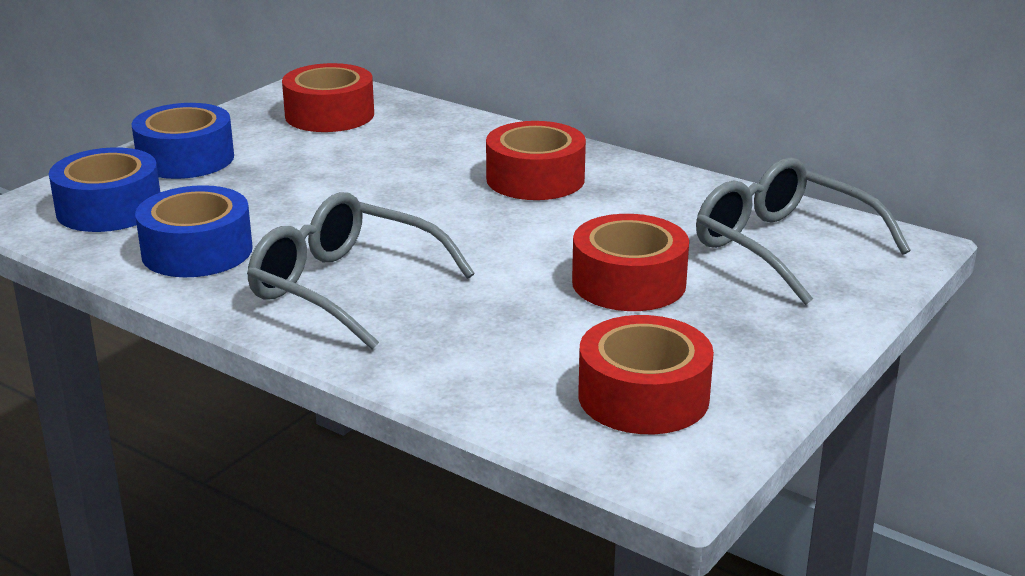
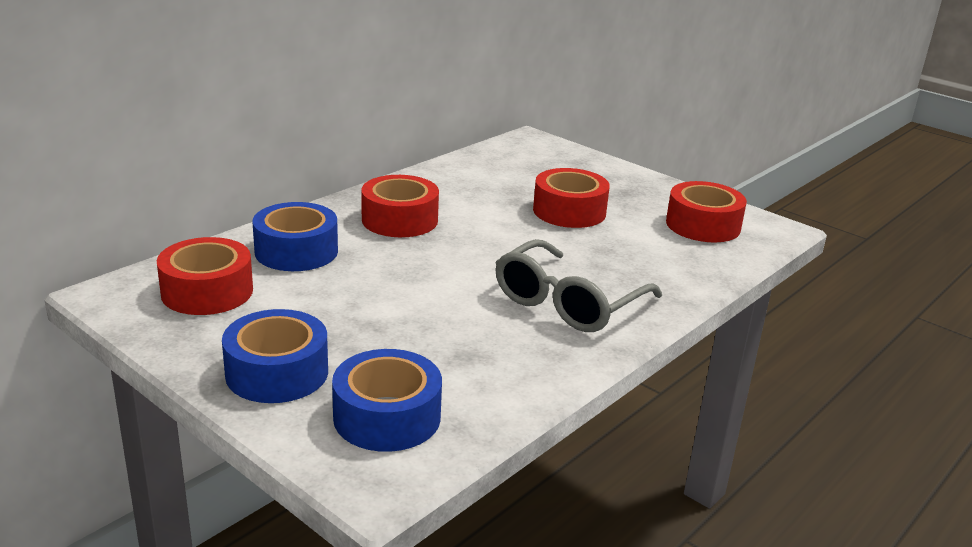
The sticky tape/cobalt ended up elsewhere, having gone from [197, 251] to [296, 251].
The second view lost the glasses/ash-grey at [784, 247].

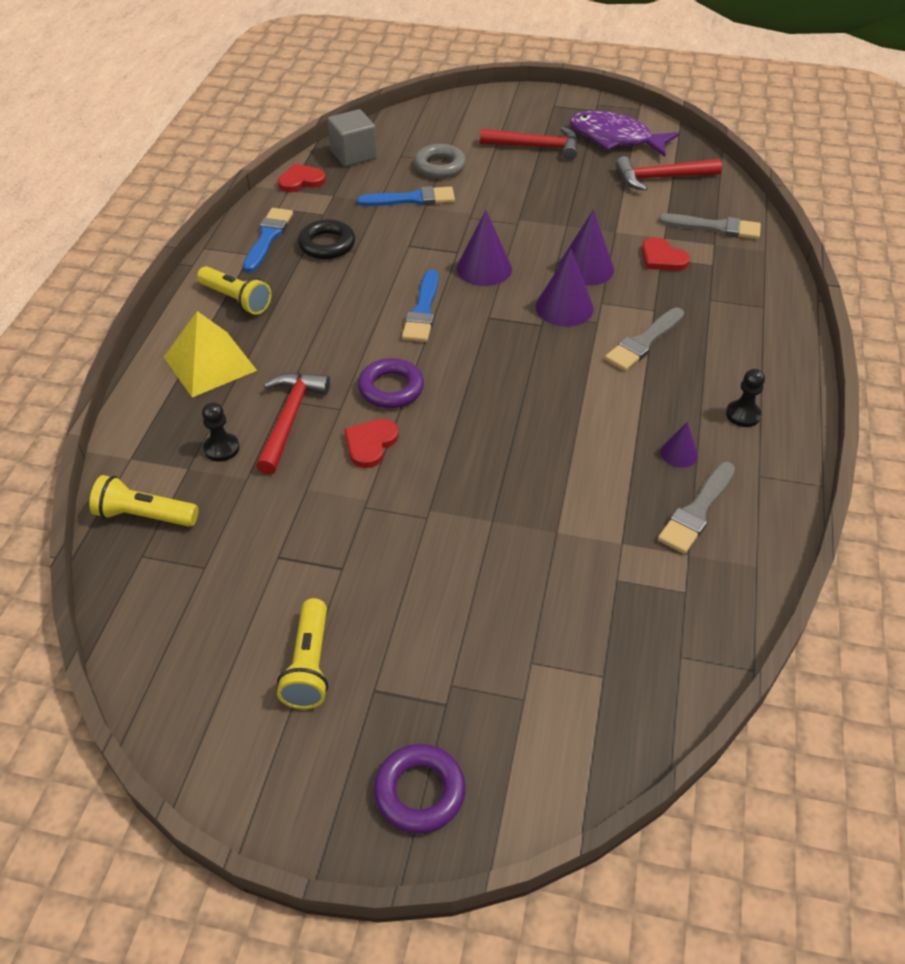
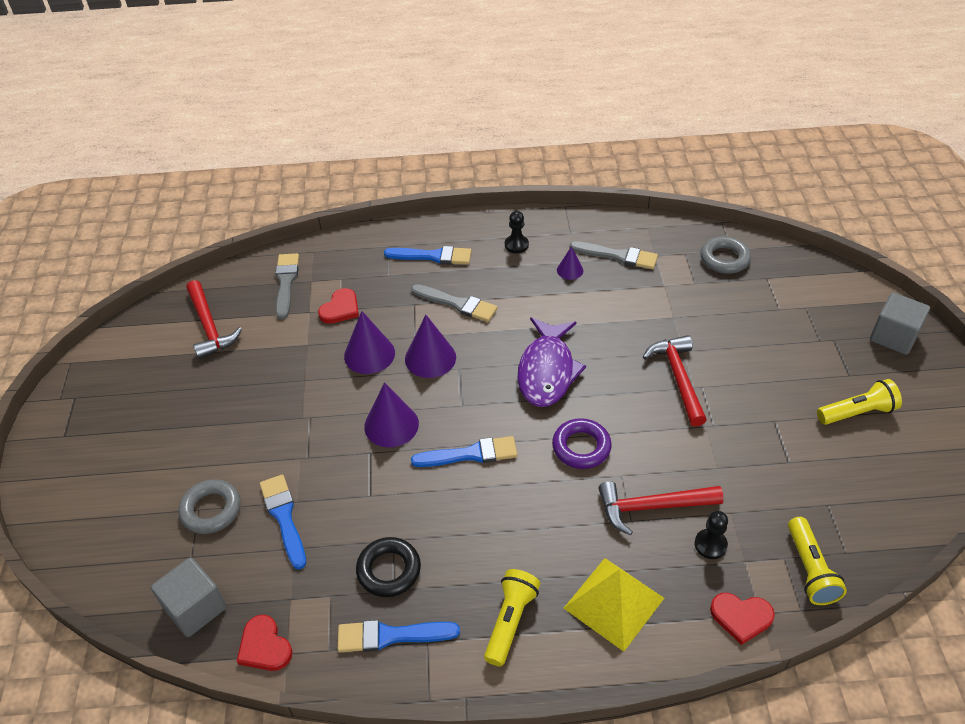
The heart/scarlet ended up elsewhere, having gone from [370, 444] to [741, 617].
Where the ring/violet stood at [420, 792], the cube/ash-grey came to stand at [893, 336].
The hammer/scarlet ended up elsewhere, having gone from [536, 147] to [678, 378].
The fish/violet ended up elsewhere, having gone from [615, 138] to [547, 371].
The second view gained the paint brush/cobalt at [433, 256].
The second view gained the ring/ash-grey at [724, 259].

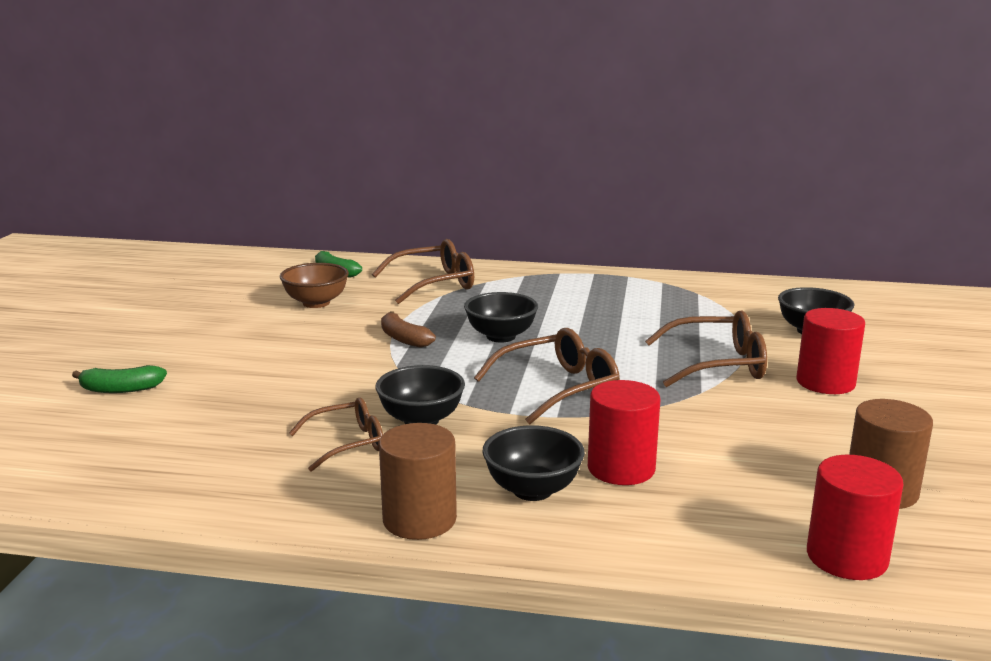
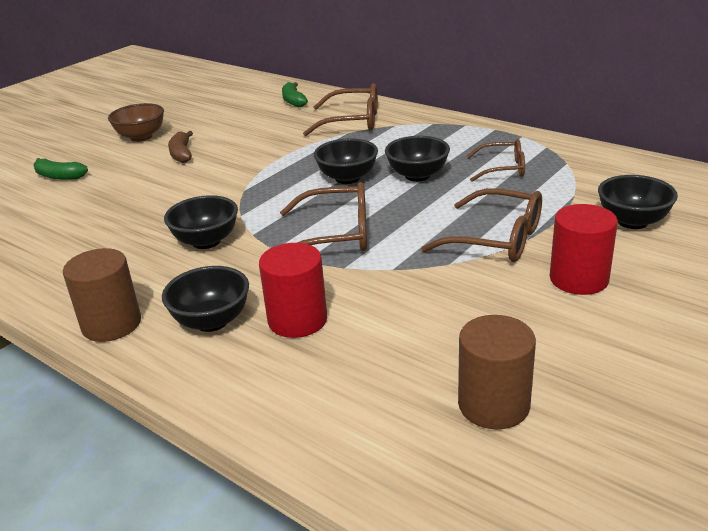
The deep dish/brown ended up elsewhere, having gone from [316, 303] to [141, 137].
The glasses/brown ended up elsewhere, having gone from [347, 443] to [502, 169].
The banana fruit/brown ended up elsewhere, having gone from [404, 339] to [182, 154].
The second view lost the cylinder/scarlet at [846, 557].
The second view gained the deep dish/ebony at [417, 176].

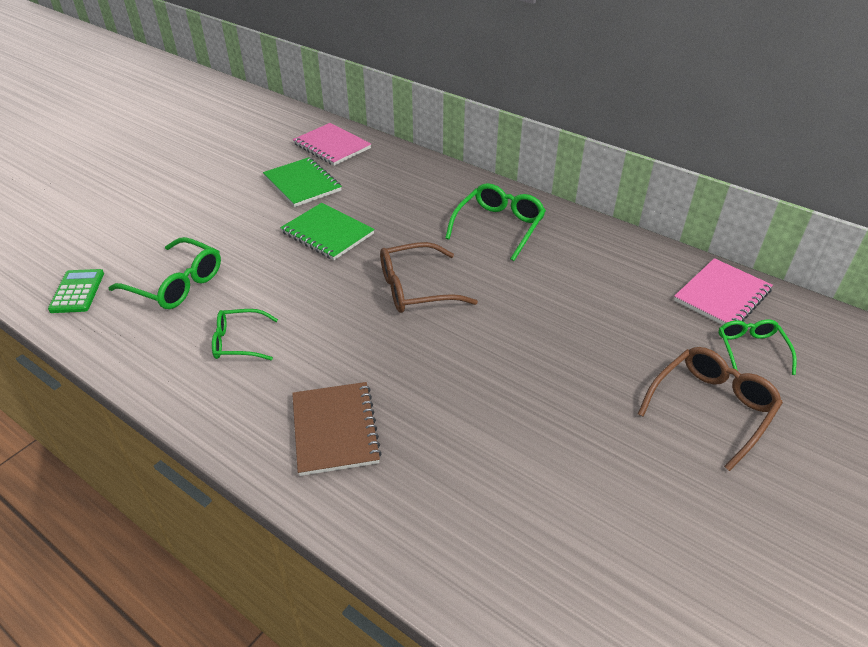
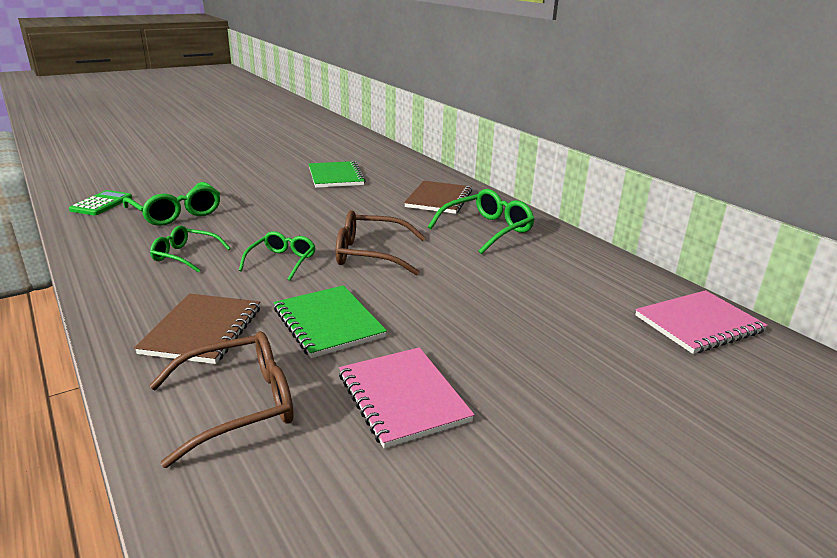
The notepad/green ended up elsewhere, having gone from [327, 233] to [328, 323].
The notepad/pink ended up elsewhere, having gone from [332, 146] to [403, 398].
The glasses/brown ended up elsewhere, having gone from [711, 408] to [238, 405].
The glasses/green ended up elsewhere, having gone from [751, 350] to [282, 261].
The second view gained the notepad/brown at [438, 199].

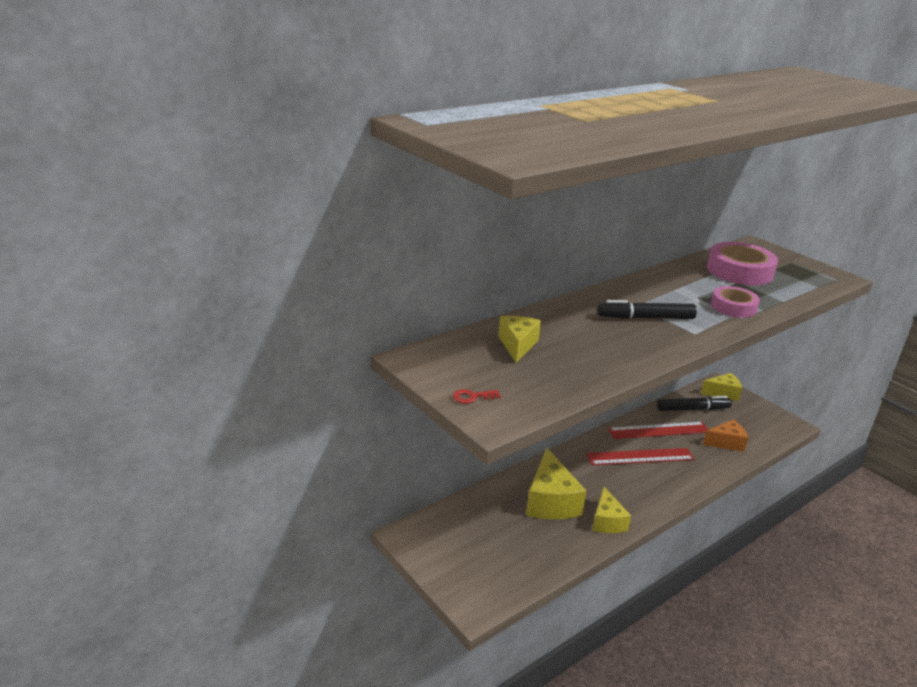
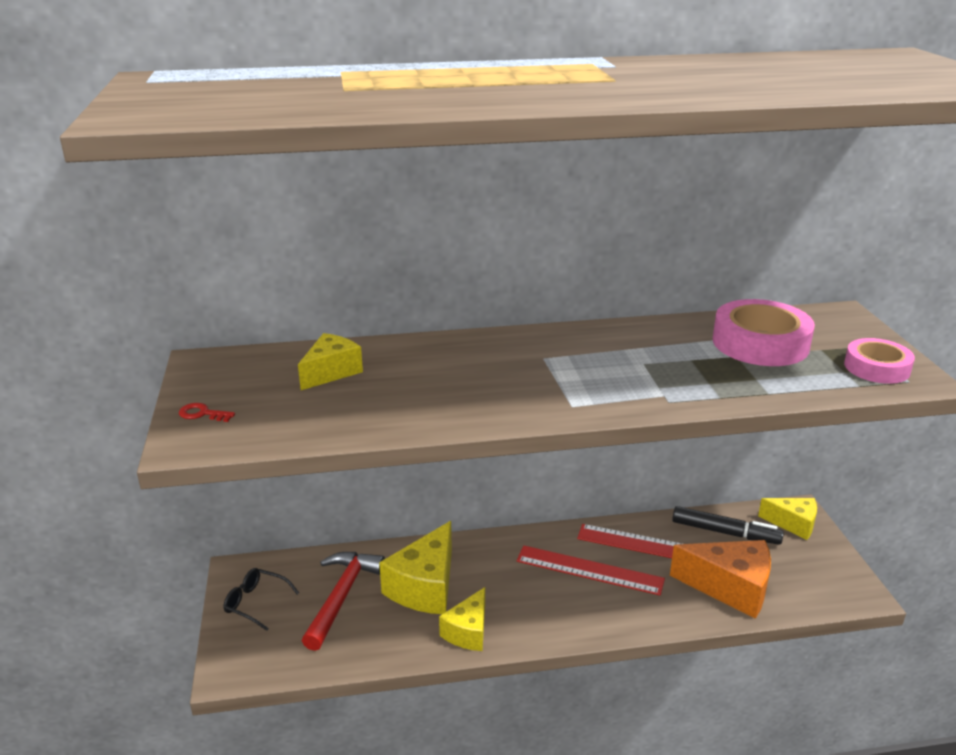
The second view lost the marker pen/ebony at [645, 318].
The size of the cheese wedge/orange at [726, 443] changed by a factor of 1.61.
The sticky tape/pink ended up elsewhere, having gone from [733, 307] to [876, 368].
The second view gained the glasses/ebony at [255, 603].
The second view gained the hammer/scarlet at [342, 596].

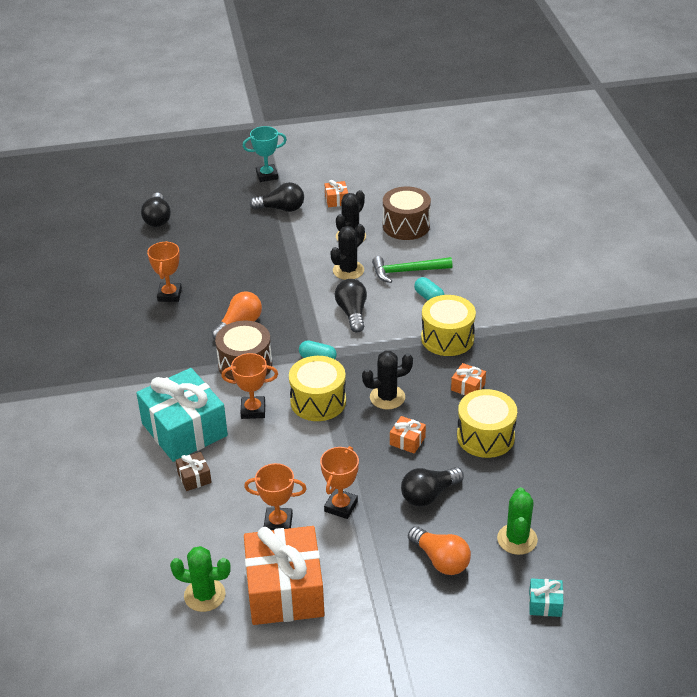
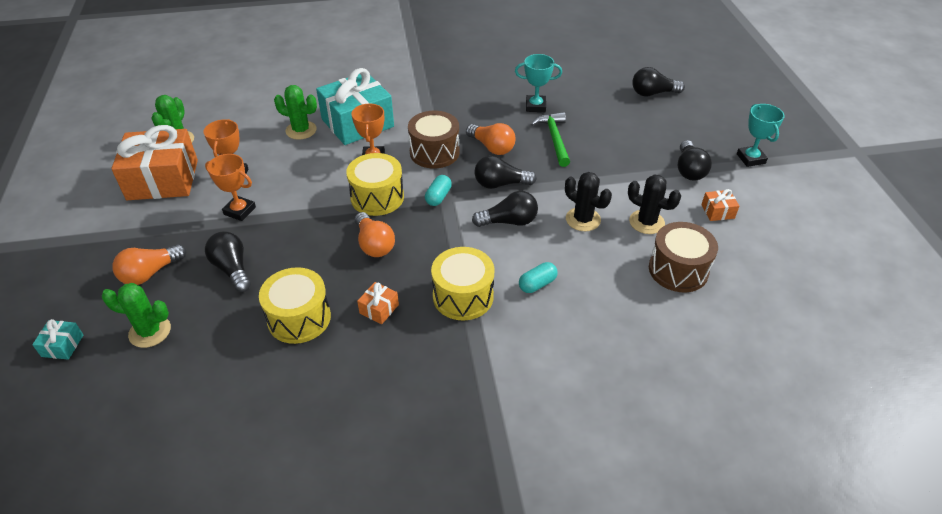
What was the trophy/orange at [169, 295] turned into the trophy/aqua at [535, 106].
Where the gift/brown stood at [194, 477], the saguaro cactus/green came to stand at [301, 130].
Where the saguaro cactus/ebony stood at [387, 397], the light bulb/orange came to stand at [374, 244].
The hammer/green ended up elsewhere, having gone from [407, 271] to [554, 139].
The second view lost the gift/orange at [407, 441].
The second view gained the light bulb/ebony at [500, 184].

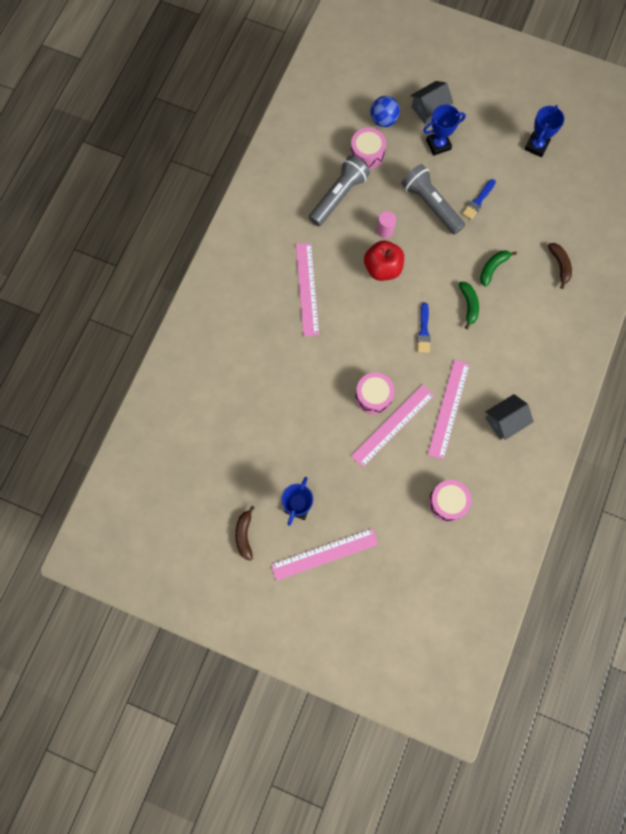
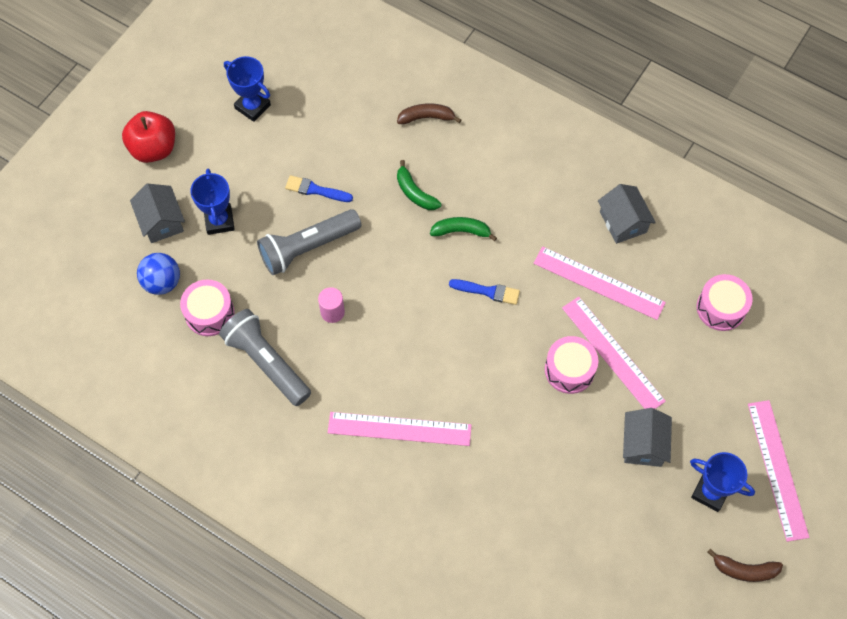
The toy apple/scarlet ended up elsewhere, having gone from [382, 268] to [153, 149].
The paint brush/cobalt at [478, 201] ended up facing another way, 150 degrees clockwise from before.
The second view gained the cottage/ash-grey at [643, 444].

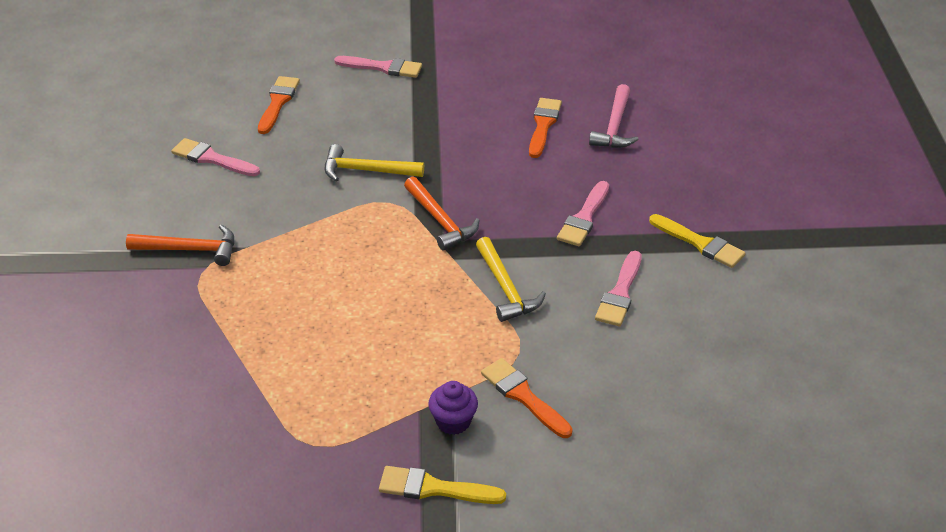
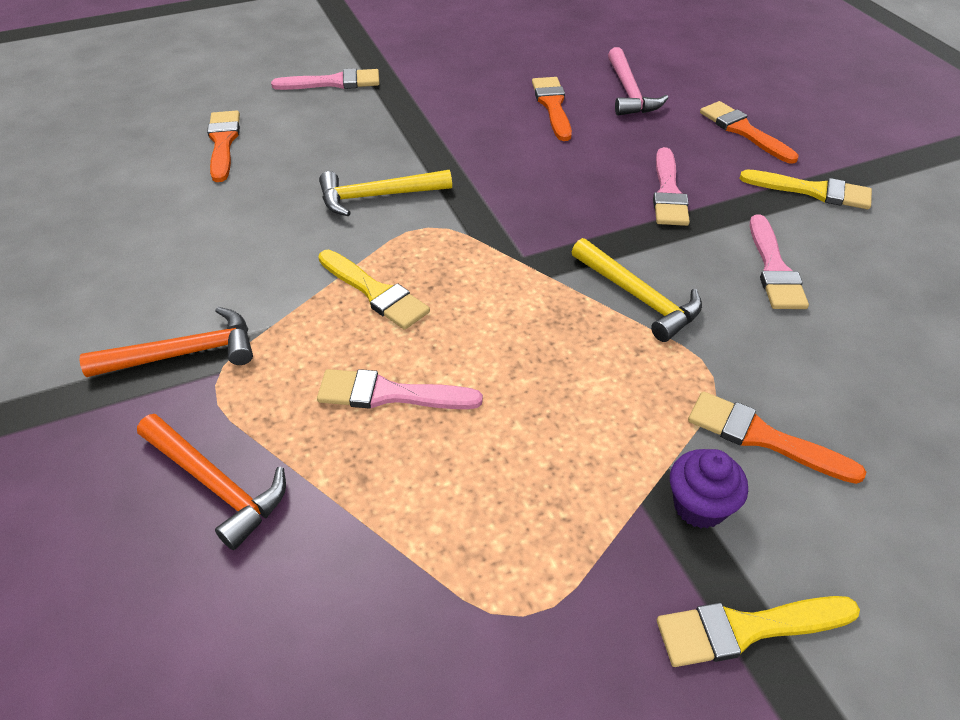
The paint brush/pink ended up elsewhere, having gone from [212, 159] to [389, 394].
The hammer/orange ended up elsewhere, having gone from [440, 220] to [216, 484].
The second view gained the paint brush/golden at [375, 292].
The second view gained the paint brush/orange at [743, 131].

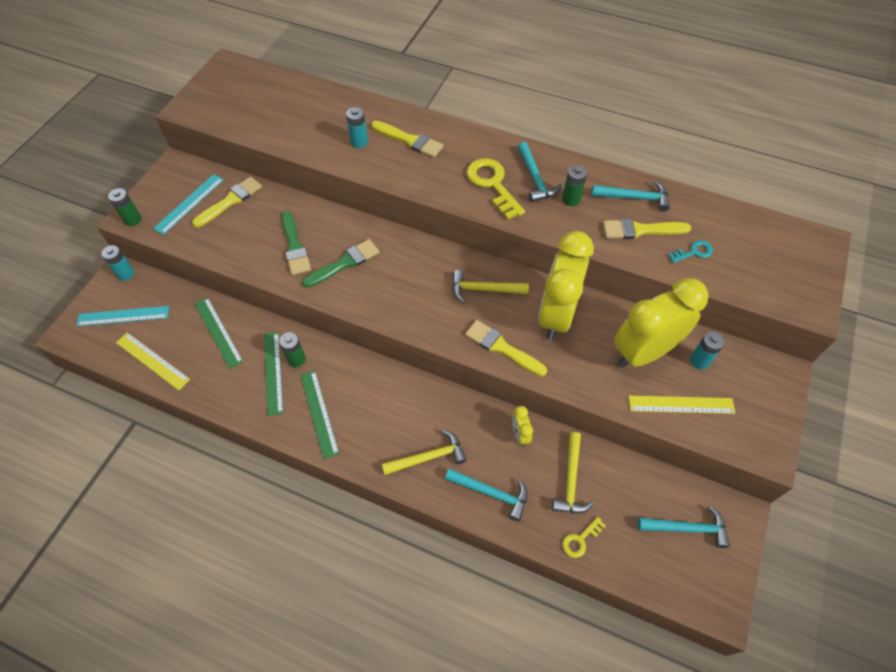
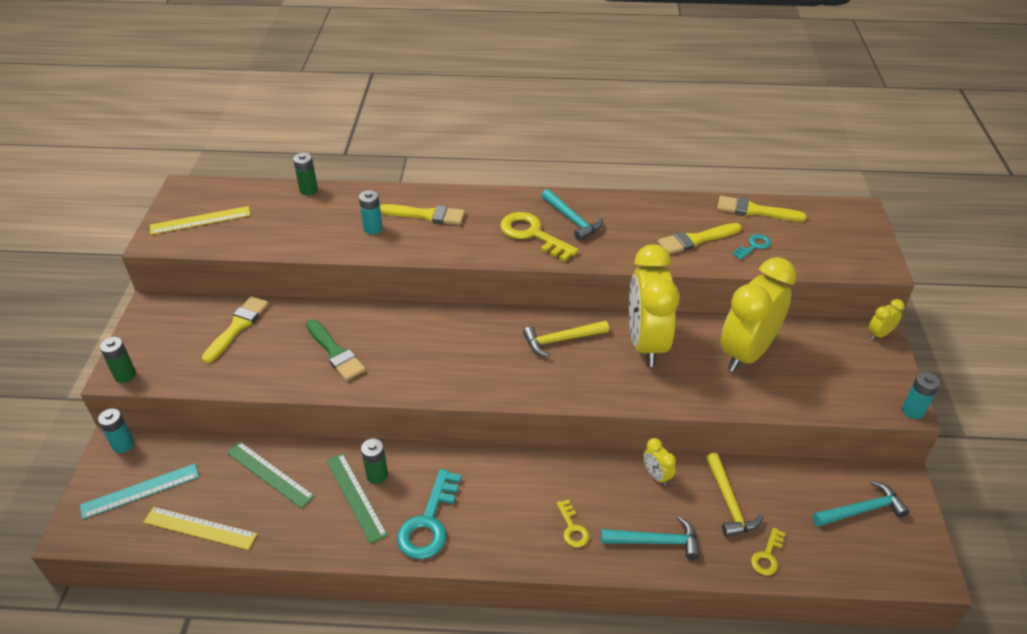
The second view lost the ruler/aqua at [189, 203].
Where the ruler/green stood at [319, 413], the latchkey/aqua came to stand at [429, 522].
The second view lost the paint brush/green at [344, 263].
Where the hammer/golden stood at [428, 457], the latchkey/golden came to stand at [572, 528].
The paint brush/golden ended up elsewhere, having gone from [502, 347] to [755, 211].
The battery/green ended up elsewhere, having gone from [571, 199] to [308, 190].
The second view lost the hammer/aqua at [634, 198].
The ruler/golden ended up elsewhere, having gone from [681, 404] to [200, 220].
The battery/aqua ended up elsewhere, having gone from [699, 361] to [913, 411].
The second view gained the alarm clock/golden at [879, 334].

